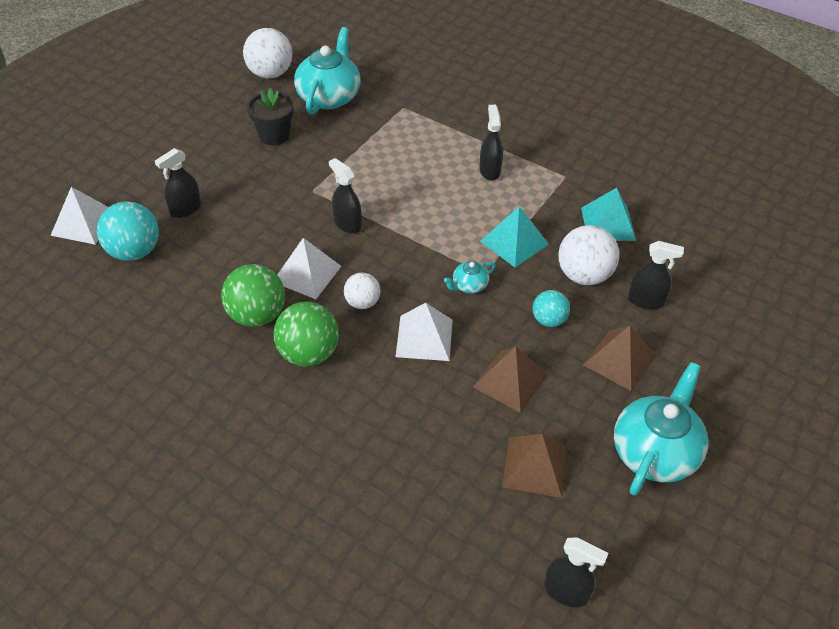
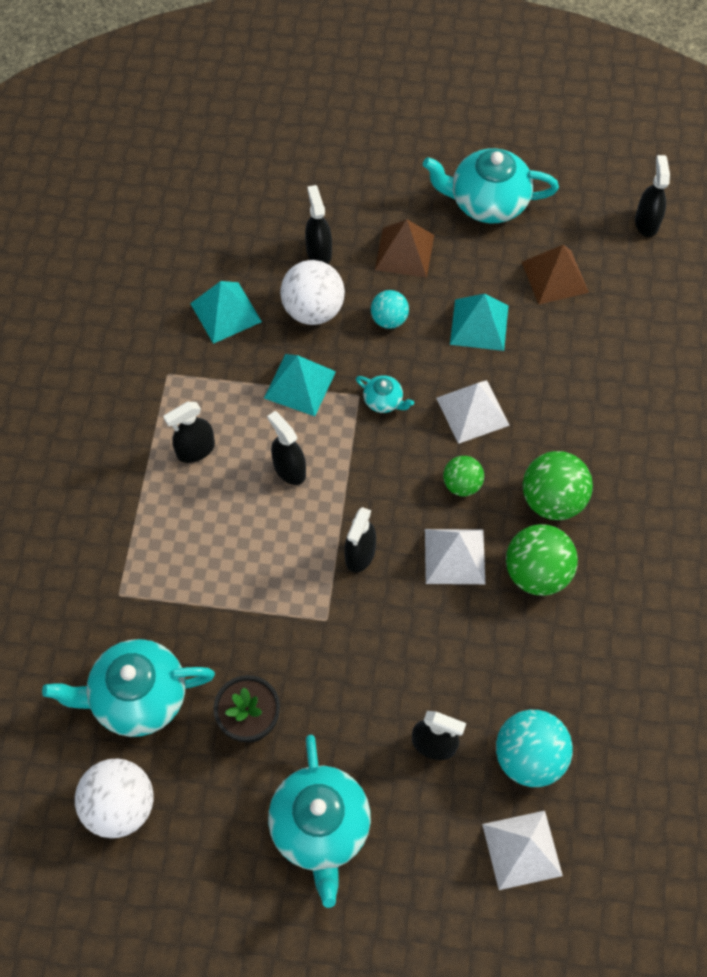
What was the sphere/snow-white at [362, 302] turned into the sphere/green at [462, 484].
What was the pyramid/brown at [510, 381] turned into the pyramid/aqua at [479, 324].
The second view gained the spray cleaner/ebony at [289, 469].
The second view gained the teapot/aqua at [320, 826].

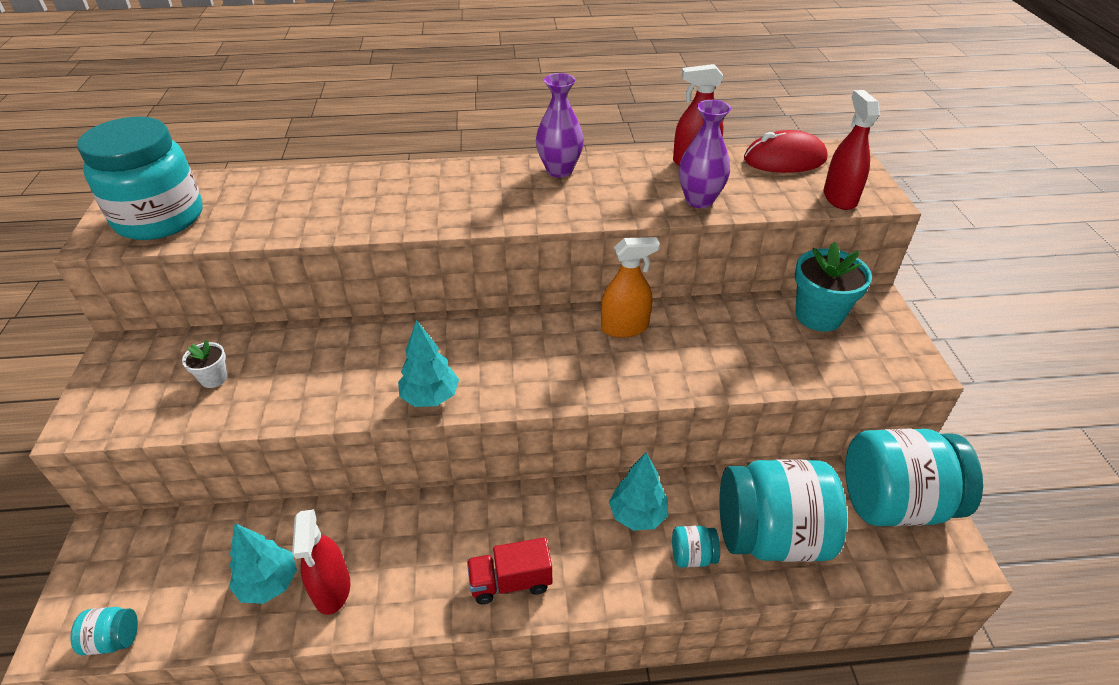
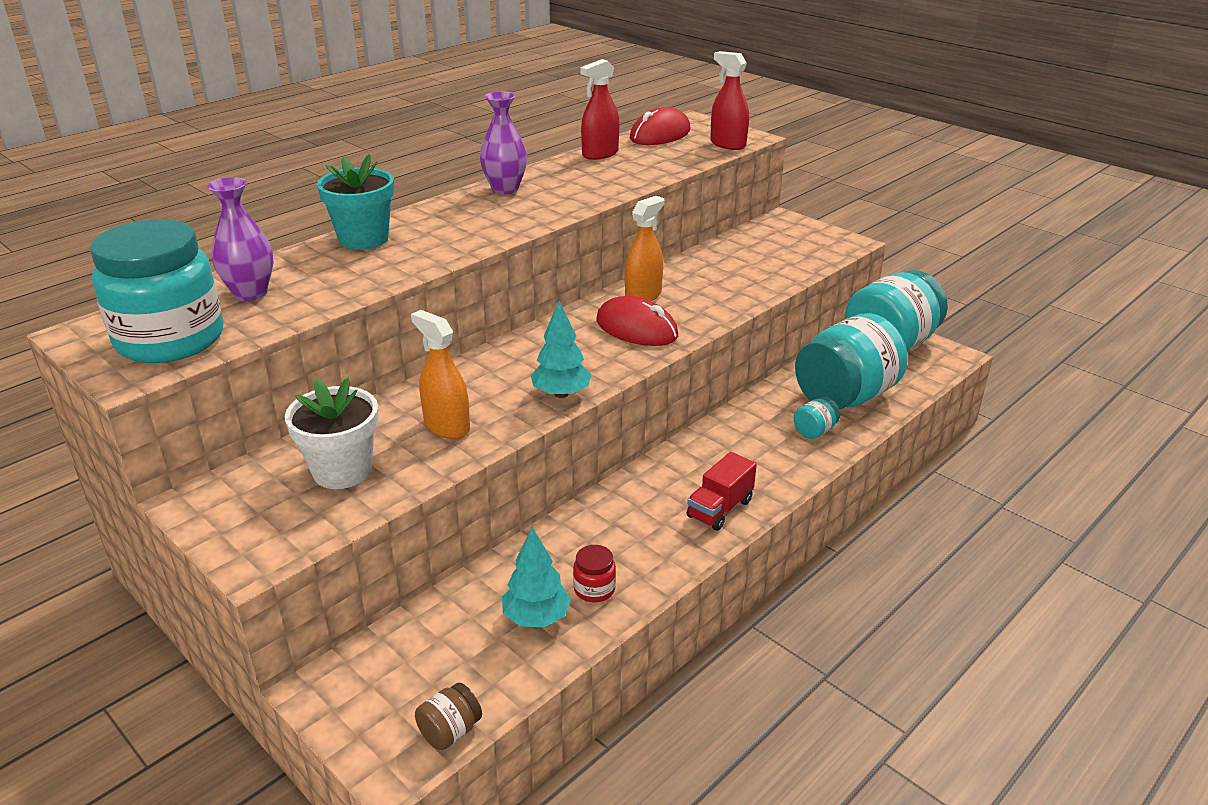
What was the preserve jar/aqua at [113, 639] turned into the preserve jar/brown at [450, 731].
The size of the potted plant/snow-white at [214, 378] changed by a factor of 1.96.
Where the spray cleaner/scarlet stood at [332, 589], the preserve jar/scarlet came to stand at [594, 589].
The second view lost the fir tree/aqua at [637, 515].
The tall vase/violet ended up elsewhere, having gone from [699, 200] to [250, 293].
The potted plant/aqua ended up elsewhere, having gone from [818, 316] to [363, 239].
The second view gained the spray cleaner/orange at [446, 426].
The second view gained the computer mouse/scarlet at [636, 328].

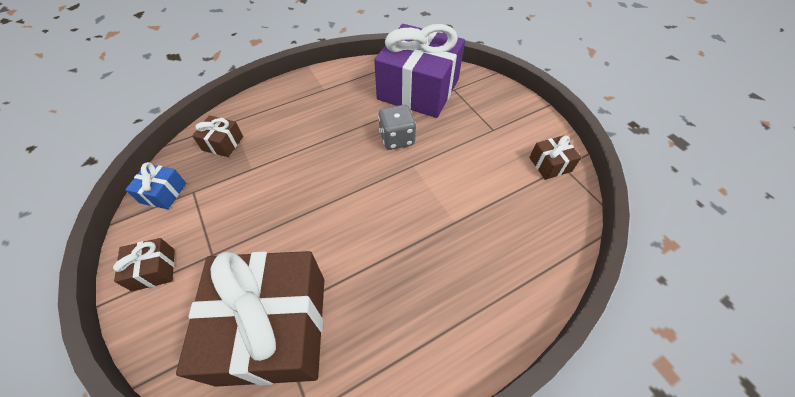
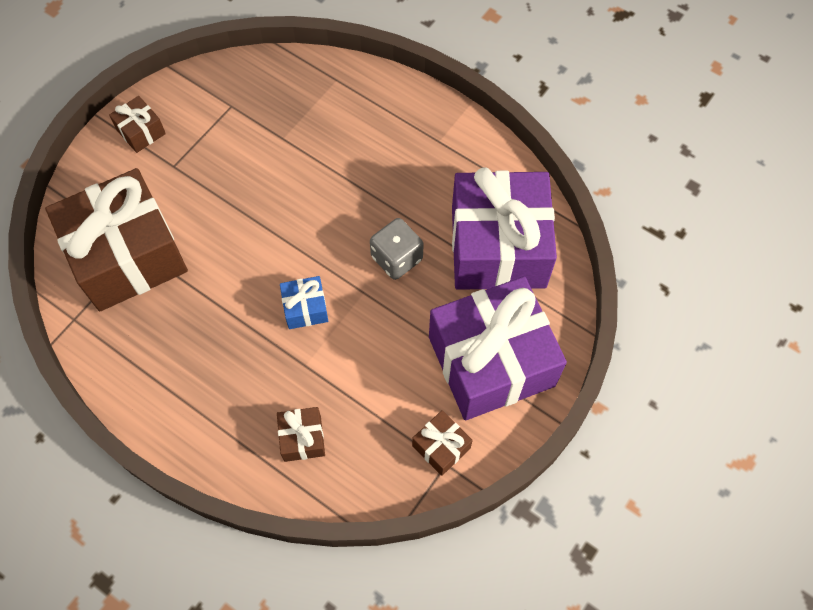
The gift/cobalt ended up elsewhere, having gone from [163, 193] to [305, 308].
The gift/brown ended up elsewhere, having gone from [223, 143] to [302, 438].
The second view gained the gift/violet at [491, 361].

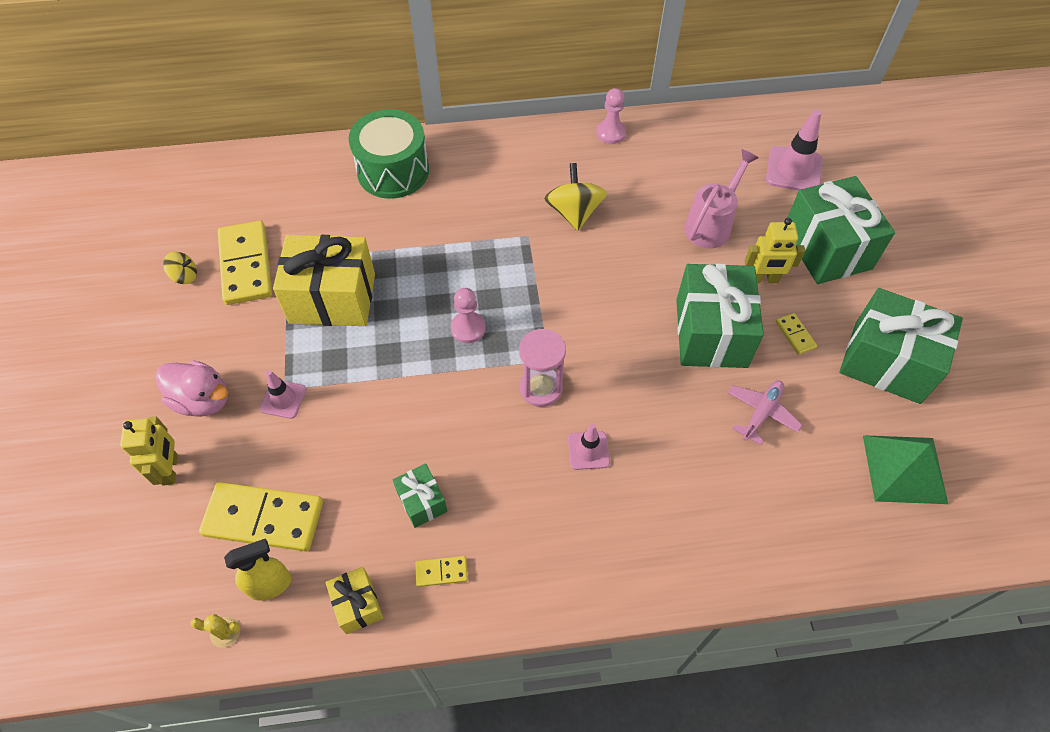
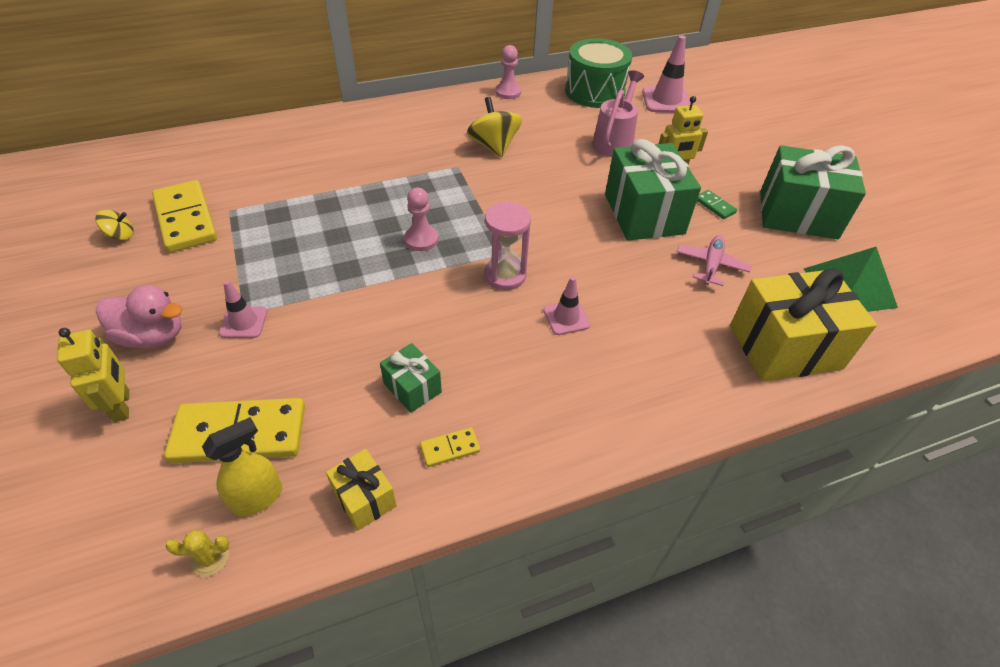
The gift/golden ended up elsewhere, having gone from [332, 298] to [785, 347].
The drum/green ended up elsewhere, having gone from [393, 171] to [594, 92].
What was the domino piece/golden at [795, 335] turned into the domino piece/green at [715, 206].
The second view lost the gift/green at [827, 248].

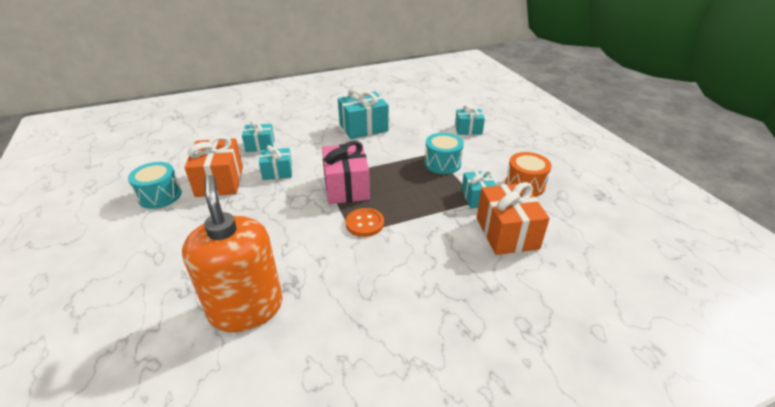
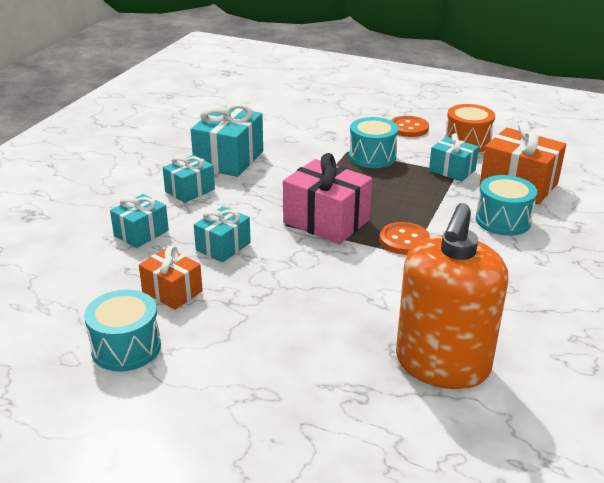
The pump bottle/orange at [246, 308] ended up facing another way, 90 degrees counterclockwise from before.
The size of the gift/orange at [219, 181] changed by a factor of 0.61.
The gift/aqua ended up elsewhere, having gone from [468, 129] to [190, 190].
The second view gained the sewing button/orange at [408, 128].
The second view gained the drum/aqua at [503, 220].

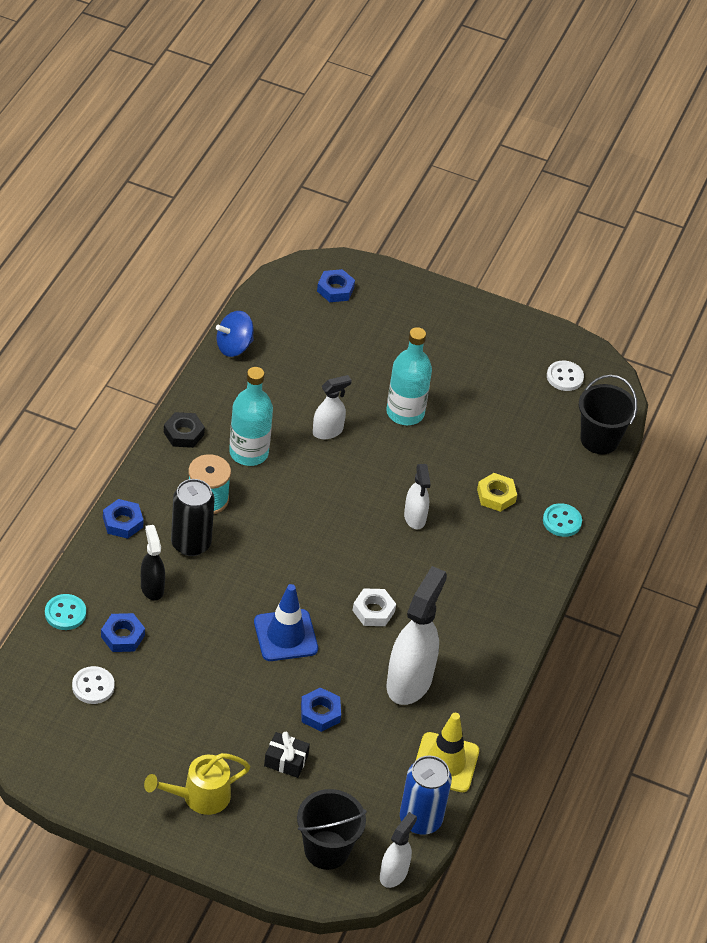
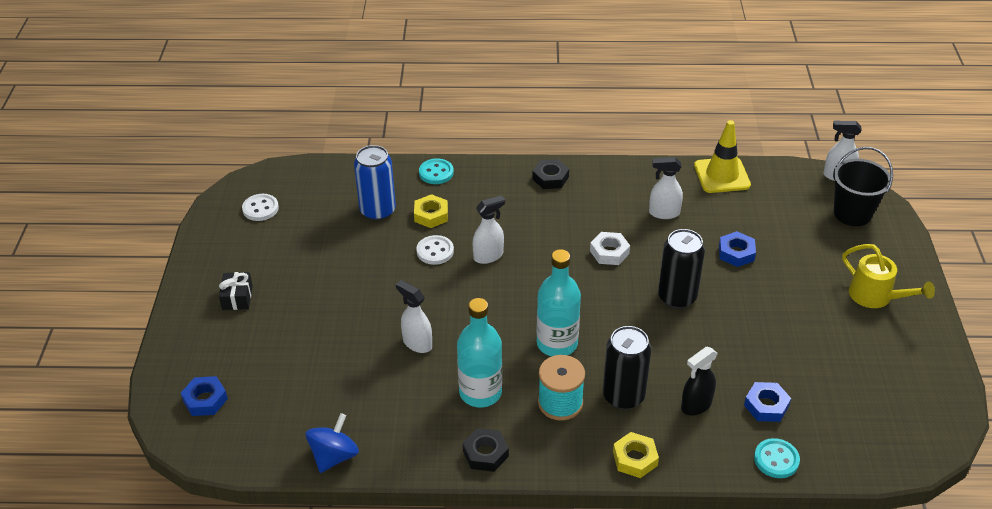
The sewing button/snow-white ended up elsewhere, having gone from [93, 686] to [435, 251].
What was the hexagon nut/cobalt at [123, 522] turned into the hexagon nut/golden at [635, 458].
The toy top/cobalt at [234, 346] ended up facing another way, 105 degrees counterclockwise from before.
Where the safety cone/cobalt stood at [285, 635], the can/ebony came to stand at [677, 297].
The gift/ebony ended up elsewhere, having gone from [286, 760] to [237, 297].
The drink bottle/aqua ended up elsewhere, having gone from [405, 413] to [557, 343].
The size of the spray cleaner/snow-white at [409, 681] changed by a factor of 0.55.
The can/cobalt ended up elsewhere, having gone from [420, 819] to [378, 211].
The second view lost the sand bucket/ebony at [599, 439].
The second view gained the hexagon nut/ebony at [550, 178].

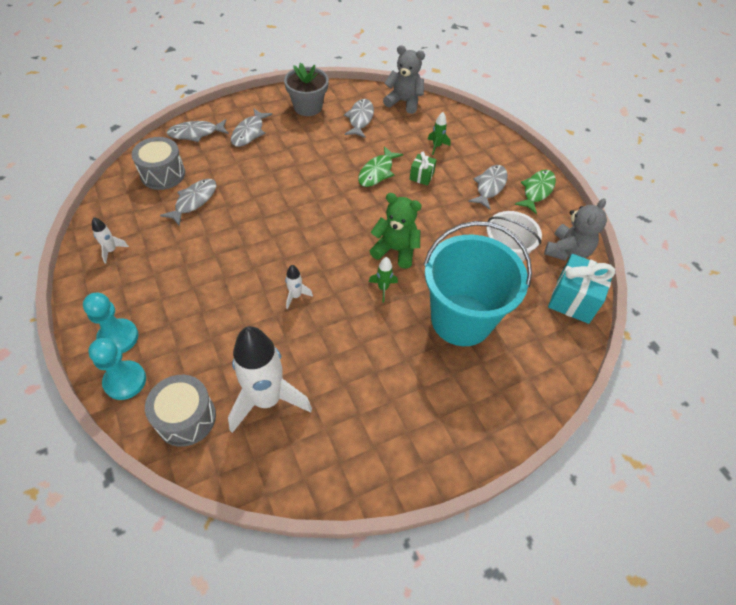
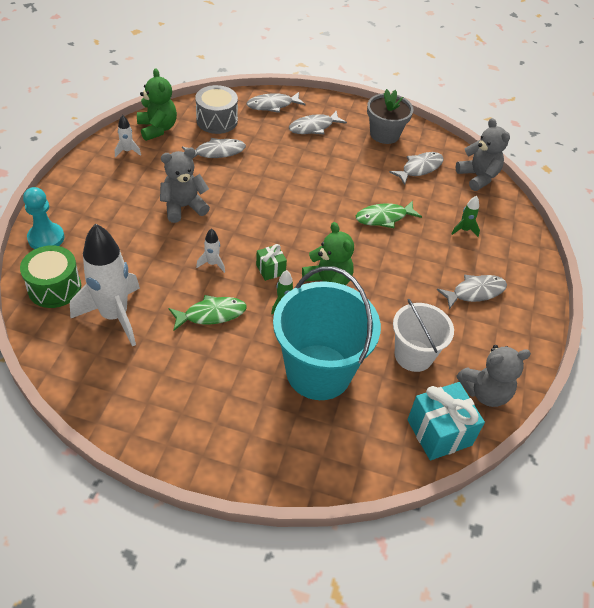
The second view lost the chess pawn/aqua at [118, 337].
What was the drum/ash-grey at [186, 418] turned into the drum/green at [54, 287].
The fish/ash-grey at [196, 133] ended up facing another way, 45 degrees counterclockwise from before.
The gift/green ended up elsewhere, having gone from [421, 176] to [270, 269].
The fish/green ended up elsewhere, having gone from [537, 191] to [211, 314].
The second view gained the stuffed bear/green at [157, 129].
The second view gained the stuffed bear/ash-grey at [183, 207].

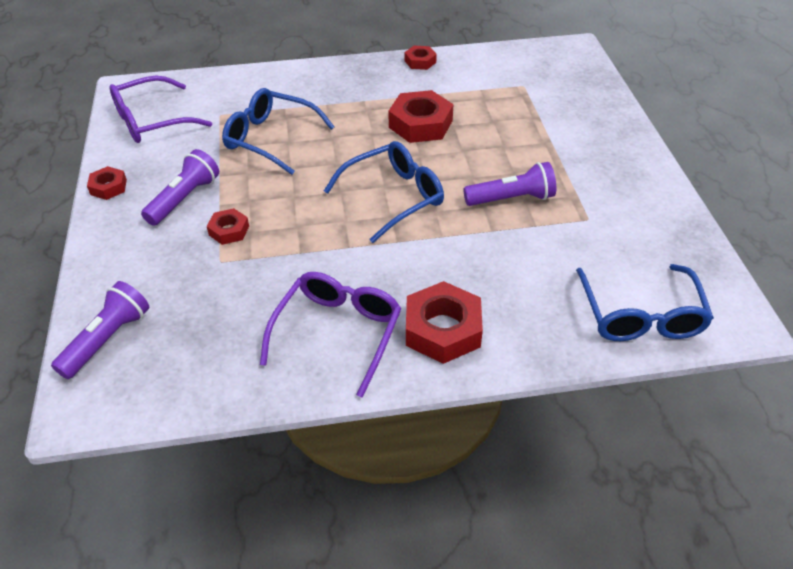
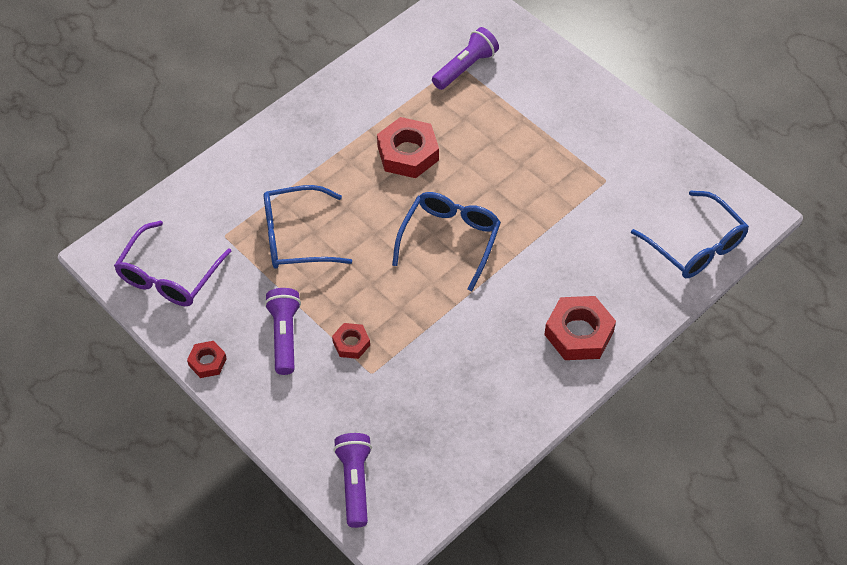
The second view lost the glasses/violet at [337, 333].
The second view lost the hexagon nut/scarlet at [420, 61].
The torch/violet ended up elsewhere, having gone from [512, 199] to [465, 67].

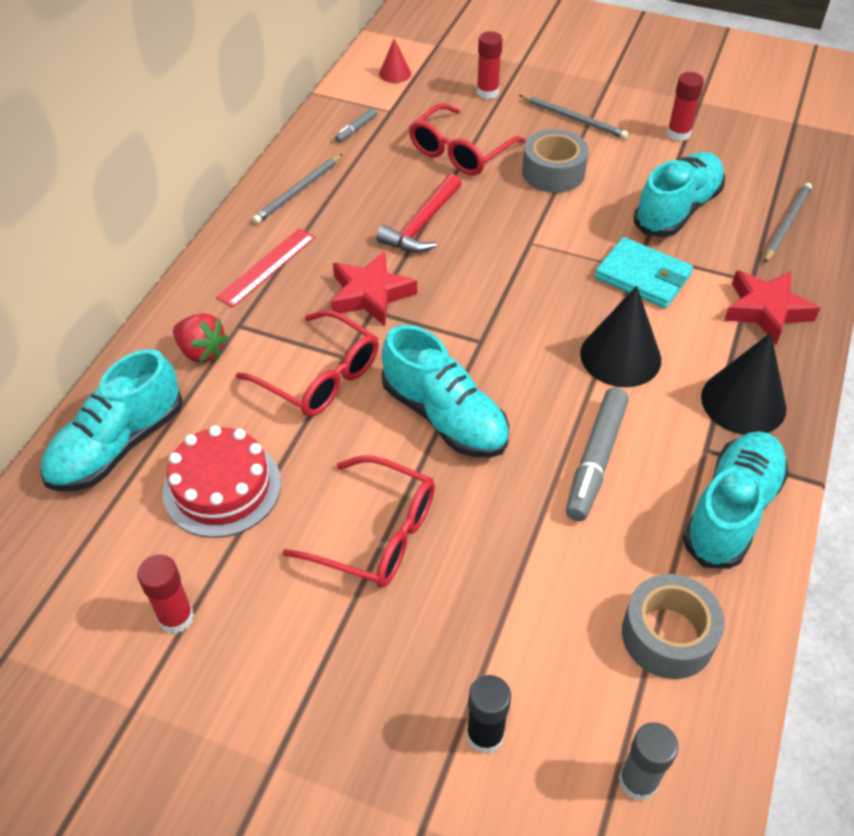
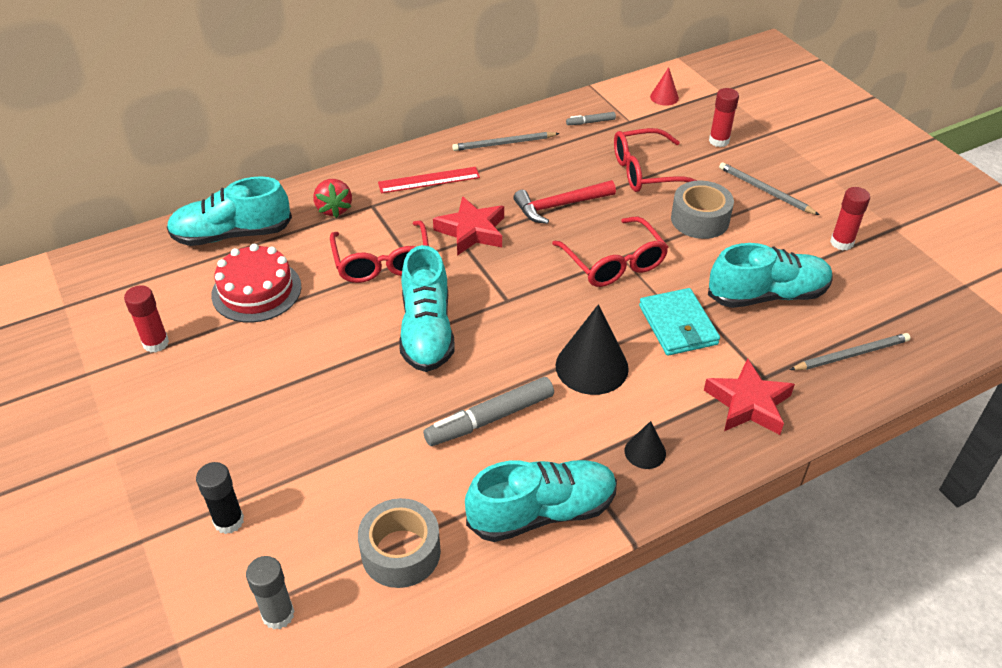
The glasses/scarlet ended up elsewhere, having gone from [376, 534] to [614, 263].
The lead pencil/ash-grey at [574, 119] ended up facing another way, 150 degrees clockwise from before.
The size of the cone/ebony at [743, 402] changed by a factor of 0.52.

